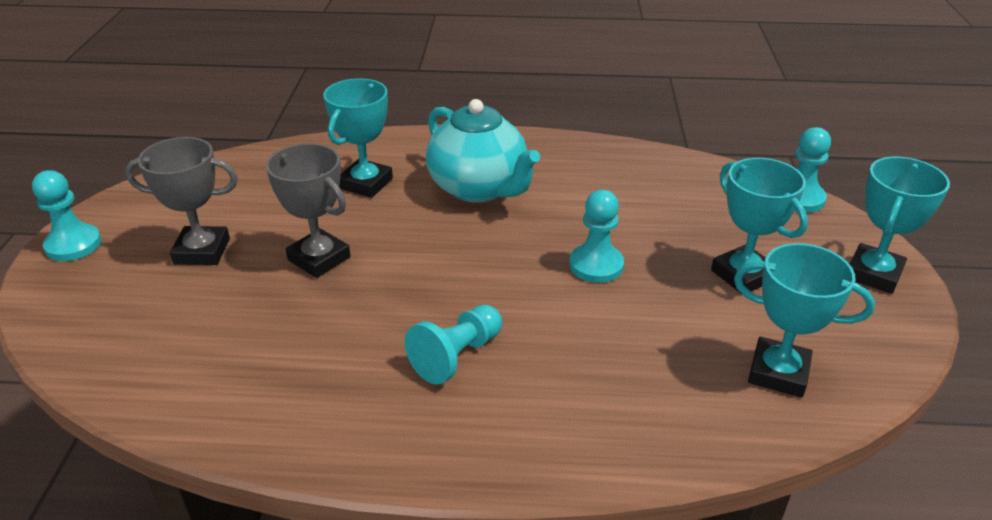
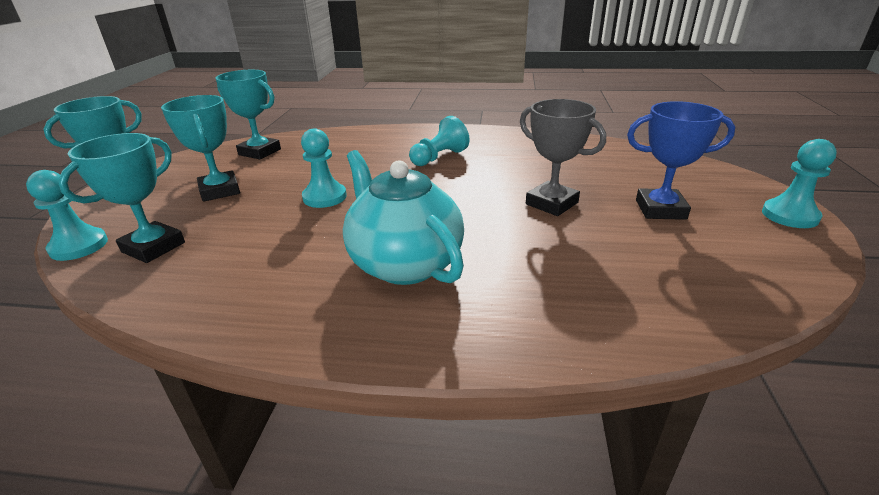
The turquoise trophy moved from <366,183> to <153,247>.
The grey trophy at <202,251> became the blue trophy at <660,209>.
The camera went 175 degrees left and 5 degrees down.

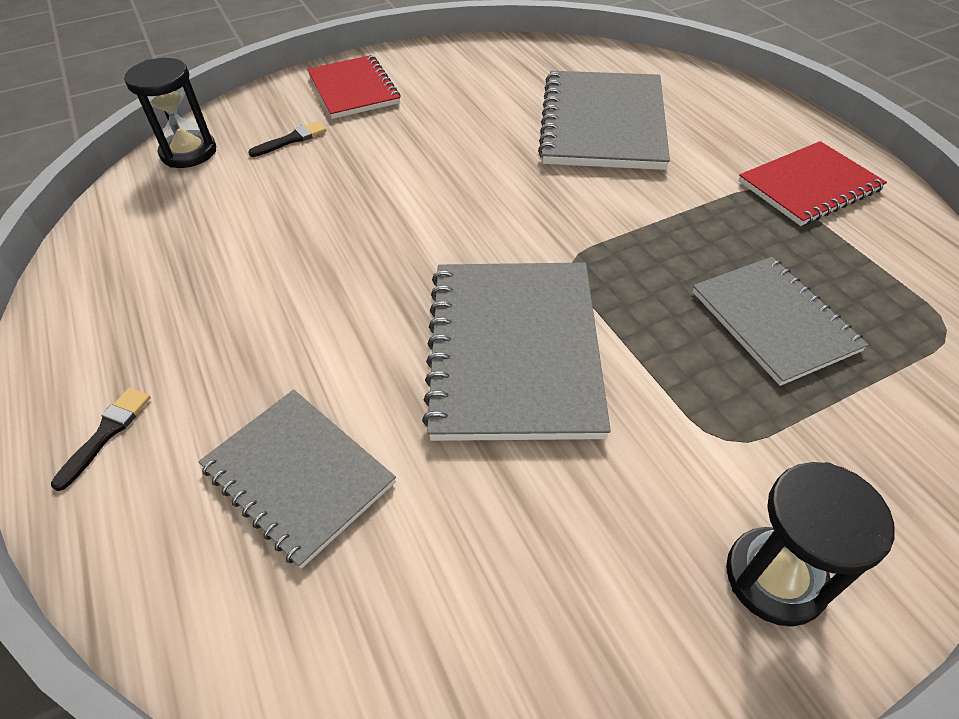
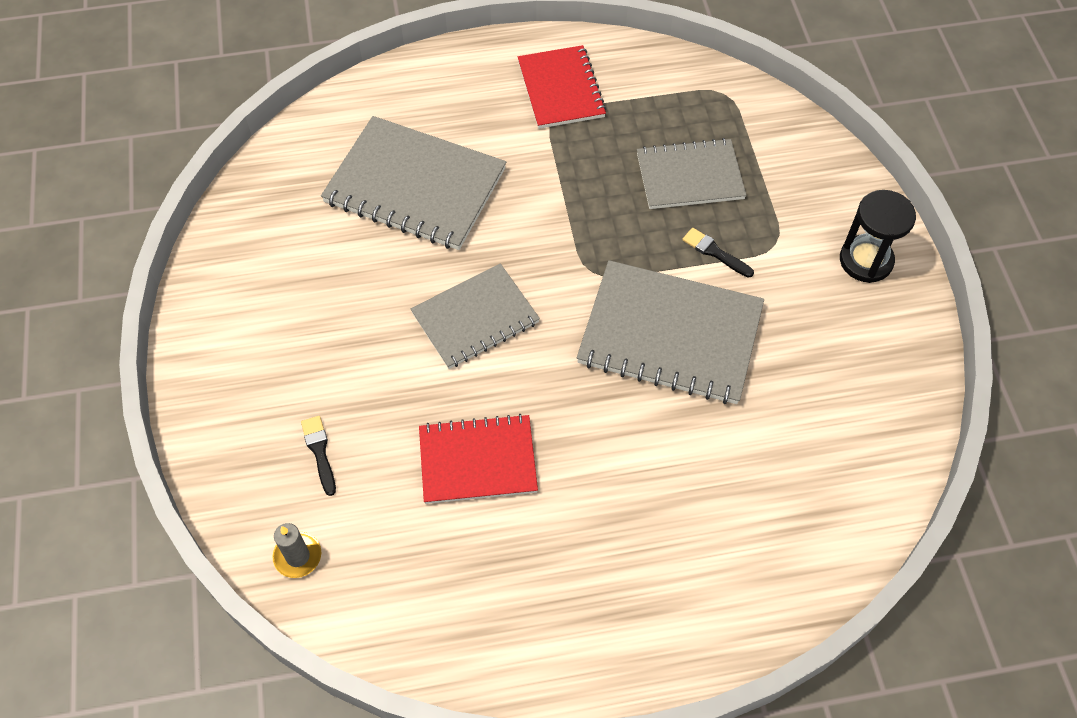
The black hourglass at <189,152> was replaced by the grey candle at <297,556>.
The grey notebook moved from <298,475> to <475,318>.
The red notebook moved from <353,89> to <477,461>.
The black brush moved from <106,433> to <714,252>.
The camera went 75 degrees left and 10 degrees up.

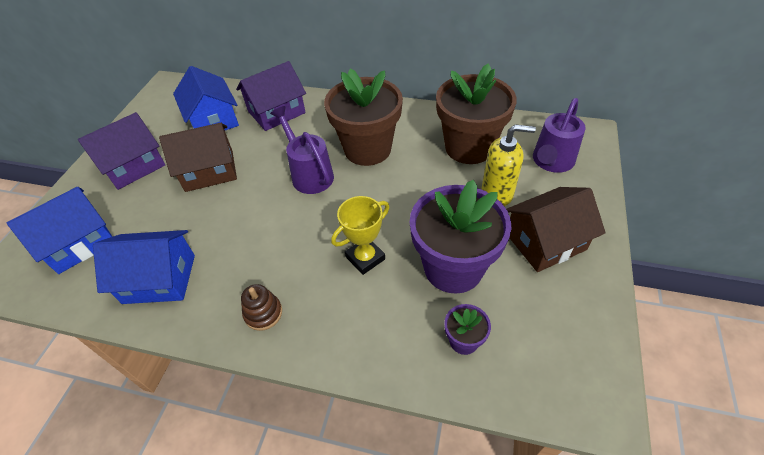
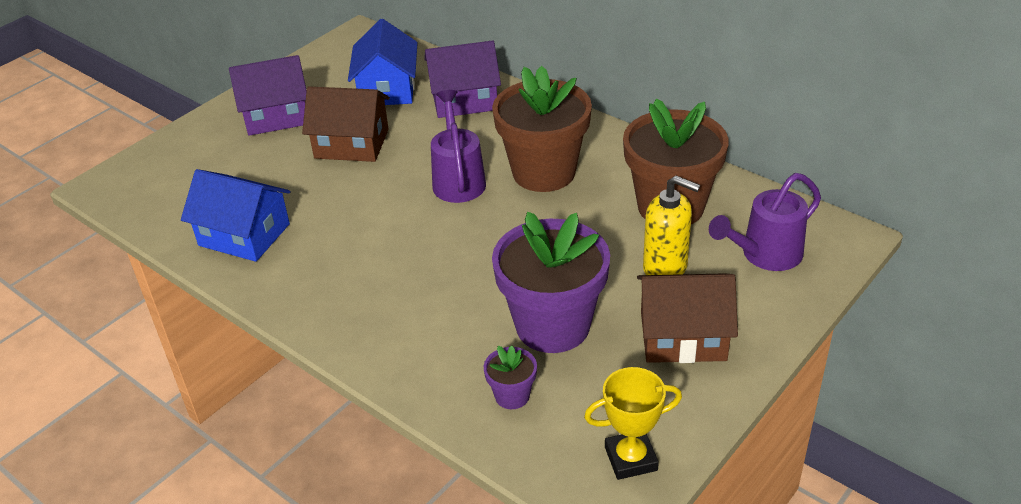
The yellow trophy moved from <365,258> to <631,459>.
The blue house at <79,243> disappeared.
The brown stacking toy at <263,313> disappeared.
The camera went 25 degrees right and 10 degrees down.

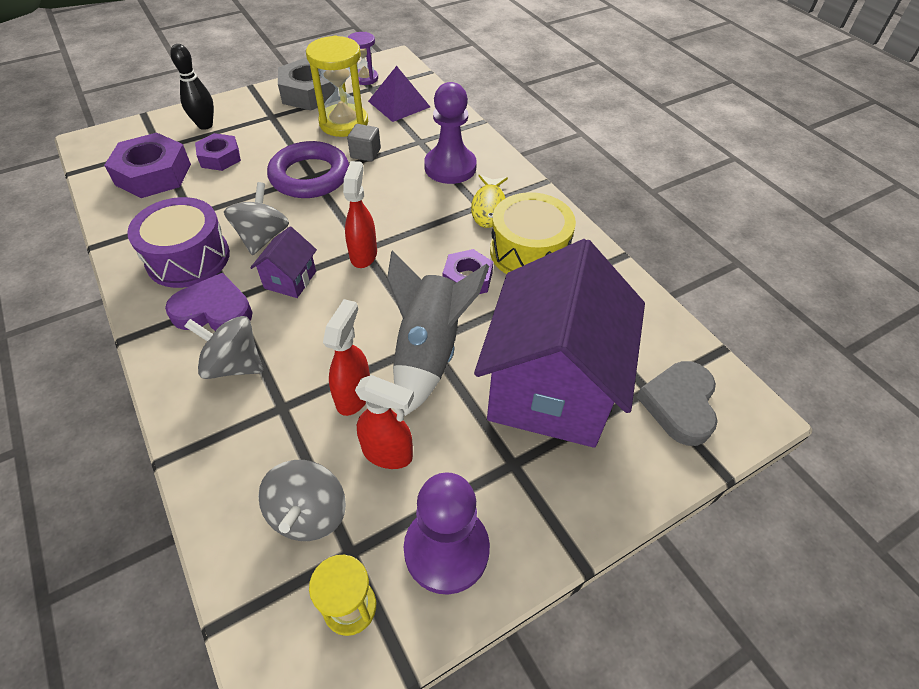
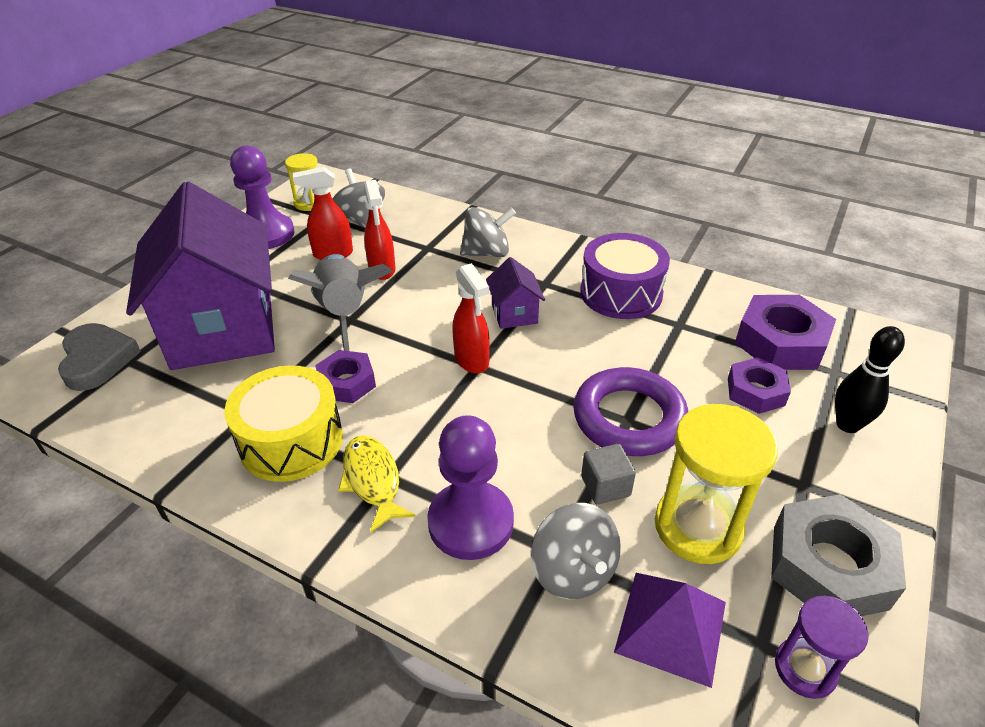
The grey spinning top moved from <262,237> to <573,571>.
The purple heart at <214,310> disappeared.
The camera went 150 degrees right and 10 degrees down.

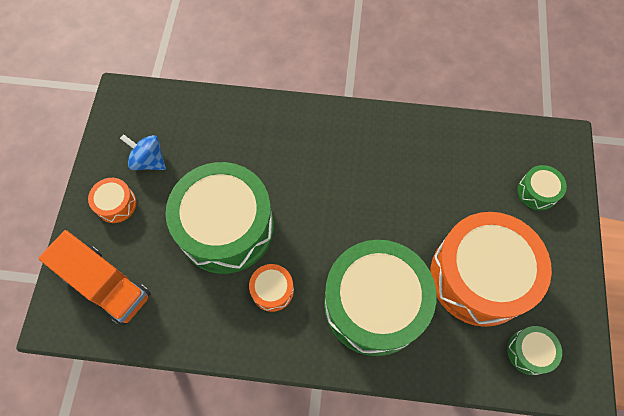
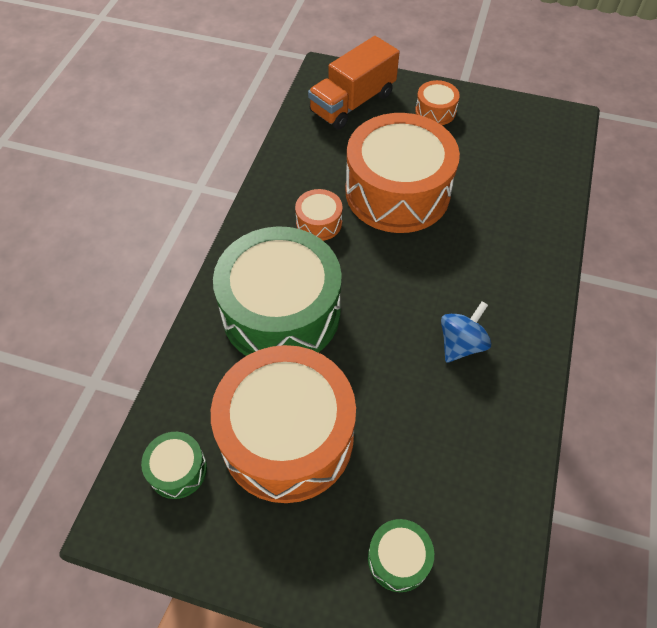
The green drum at <226,227> became the orange drum at <397,192>.
The blue spinning top moved from <149,161> to <461,344>.
The camera went 100 degrees right and 10 degrees down.

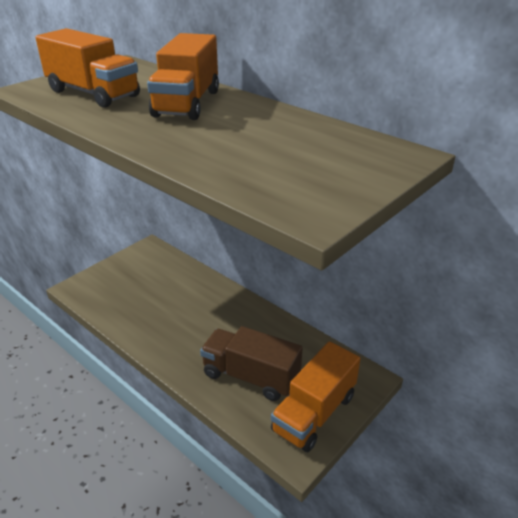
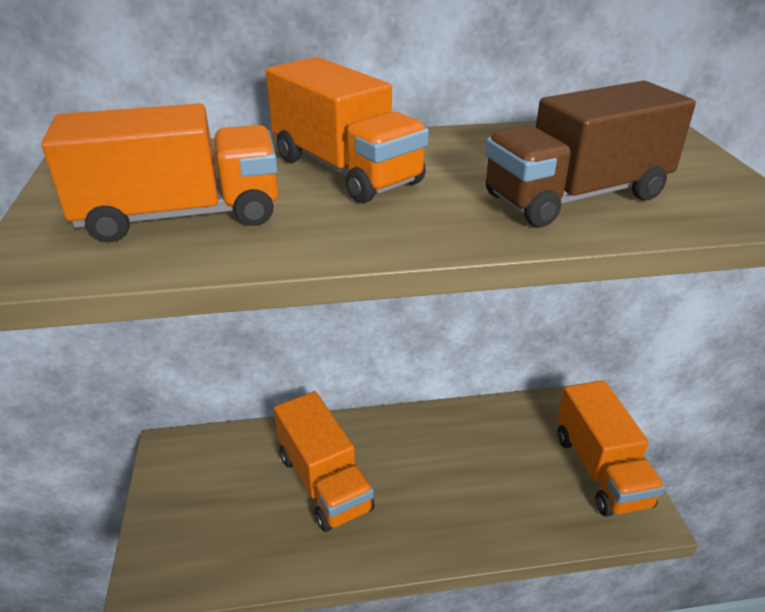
The orange truck at <324,482> appeared.
The brown truck moved from <251,376> to <576,197>.
The camera went 50 degrees left and 0 degrees up.

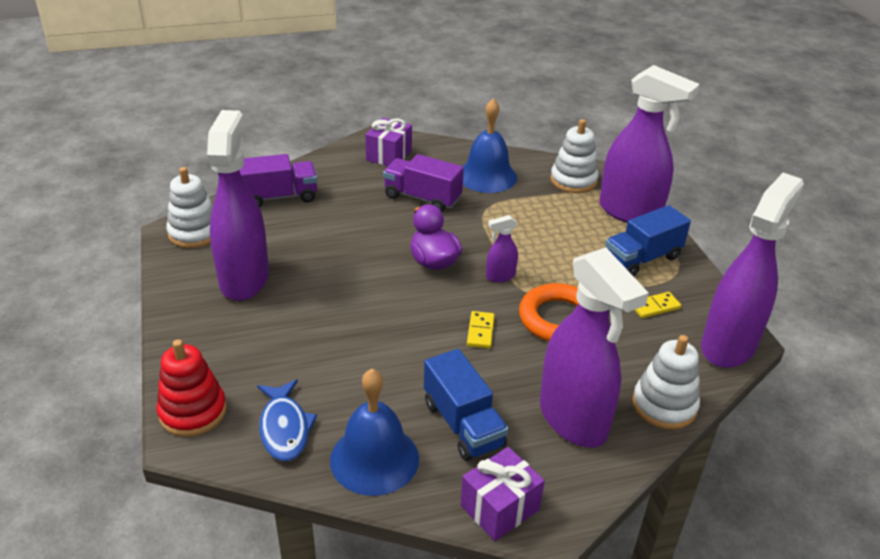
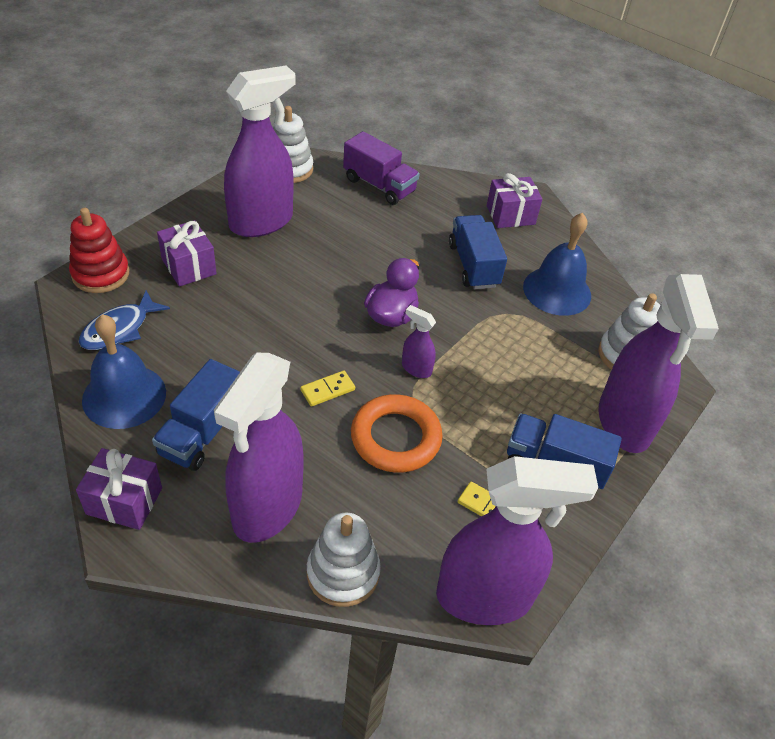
The purple gift at <188,266> appeared.
The purple truck at <422,198> became the blue truck at <473,265>.
The camera went 50 degrees right and 10 degrees up.

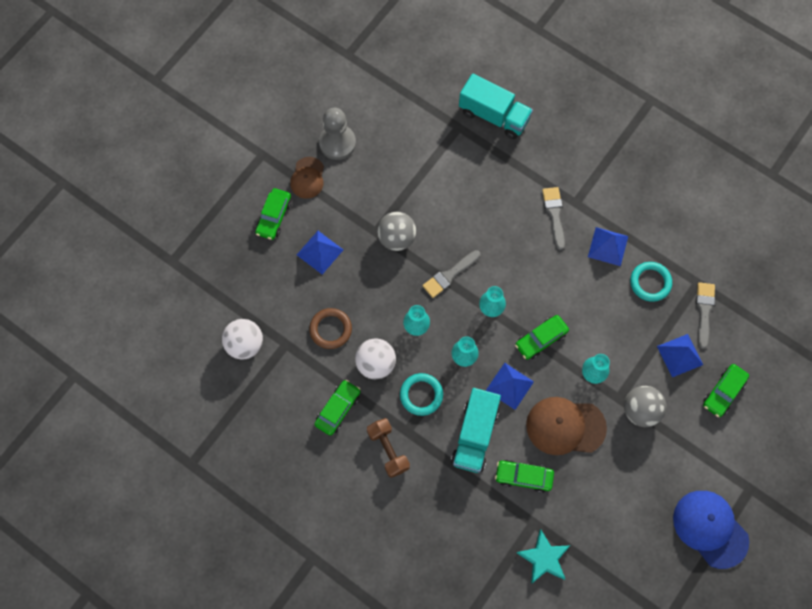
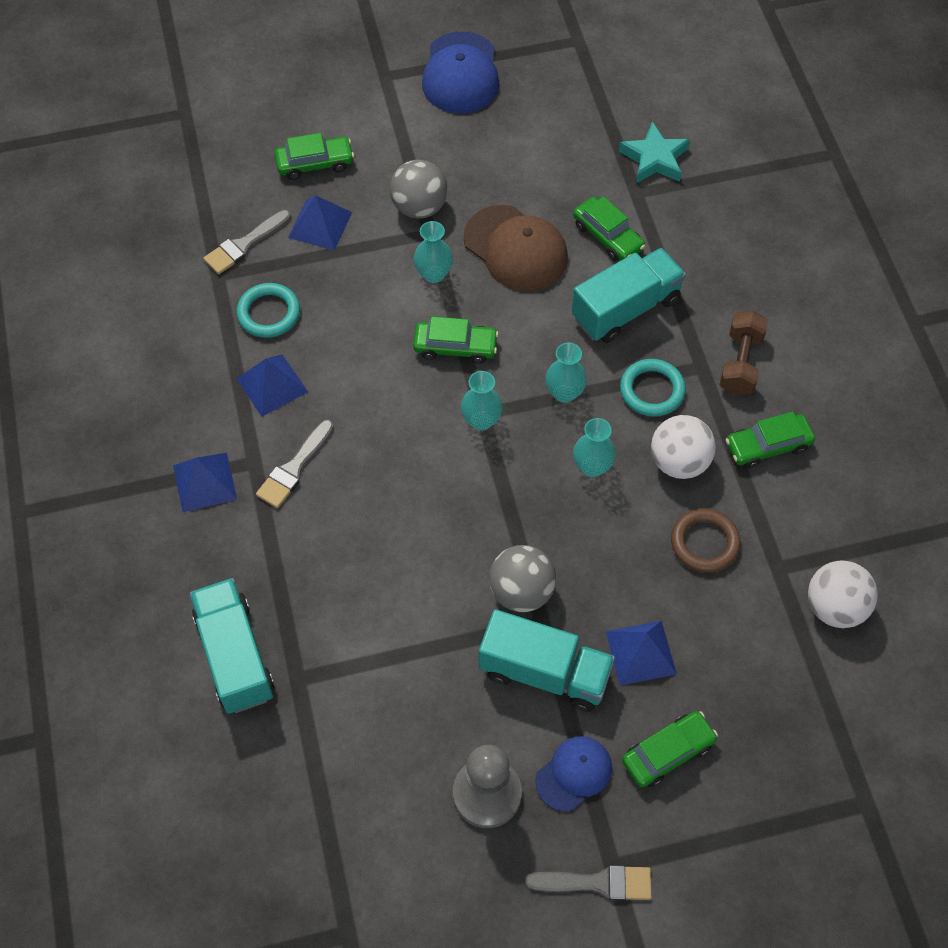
The blue pyramid moved from <509,386> to <205,482>.
The turquoise truck at <544,672> appeared.
The grey brush moved from <449,275> to <596,883>.
The brown cap at <307,178> became the blue cap at <574,774>.
The camera went 140 degrees left and 10 degrees down.

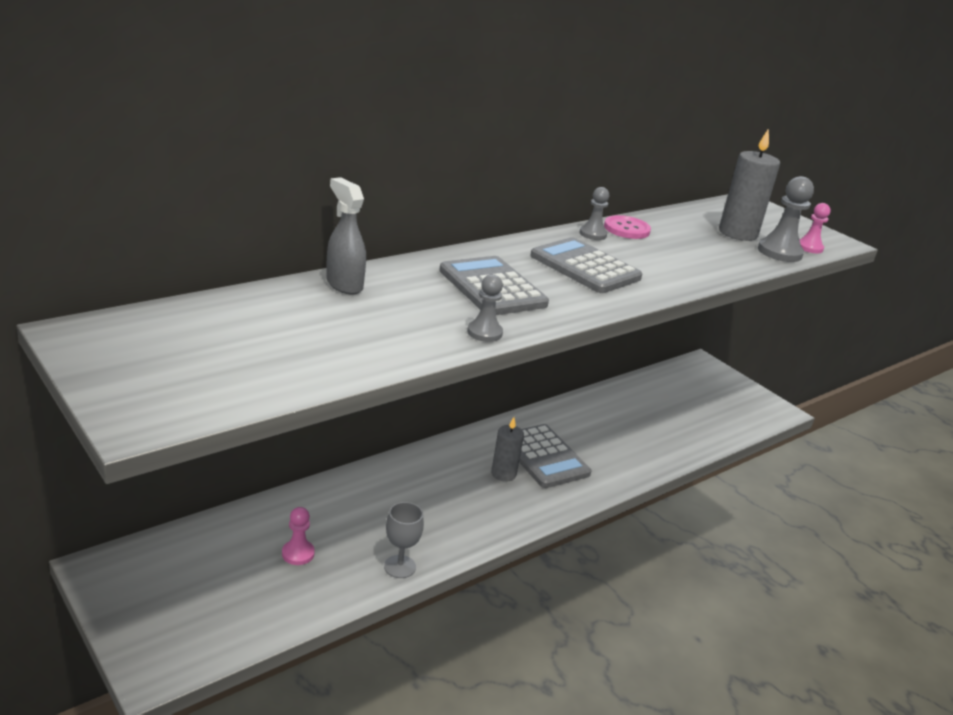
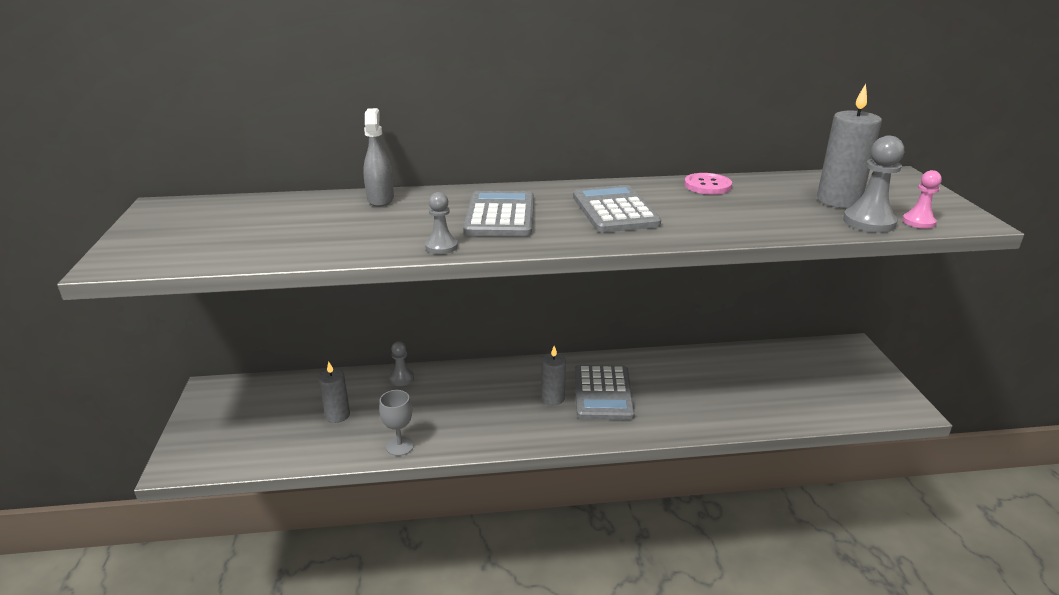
The pink pawn at <298,553> was replaced by the grey candle at <337,415>.
The grey pawn moved from <593,234> to <402,378>.
The camera went 35 degrees right and 0 degrees up.

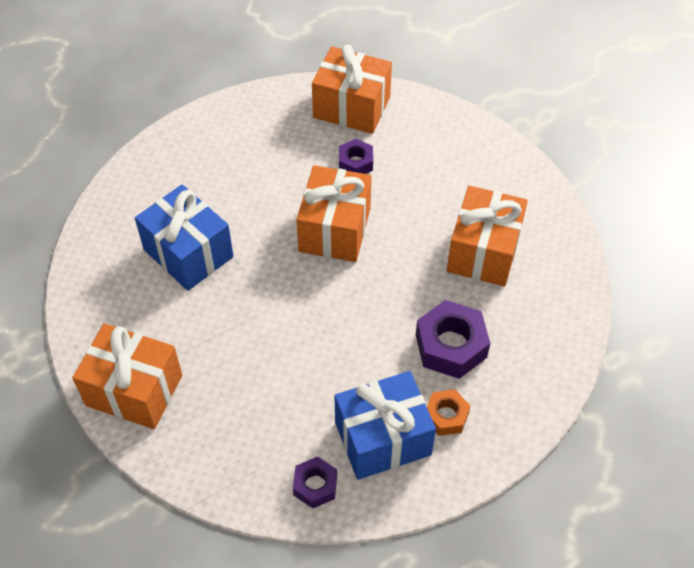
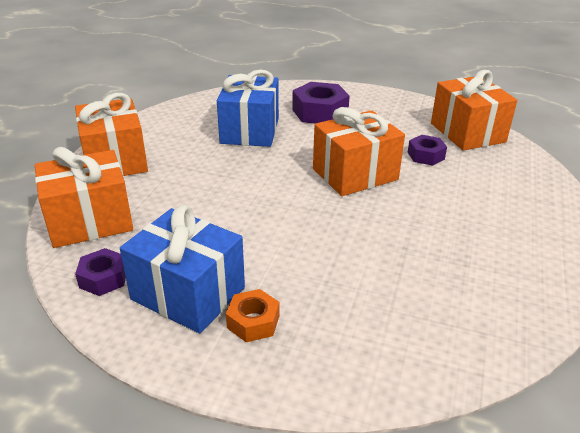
The orange gift moved from <483,252> to <90,221>.
The purple nut moved from <451,346> to <320,112>.
The camera went 50 degrees right and 20 degrees down.

